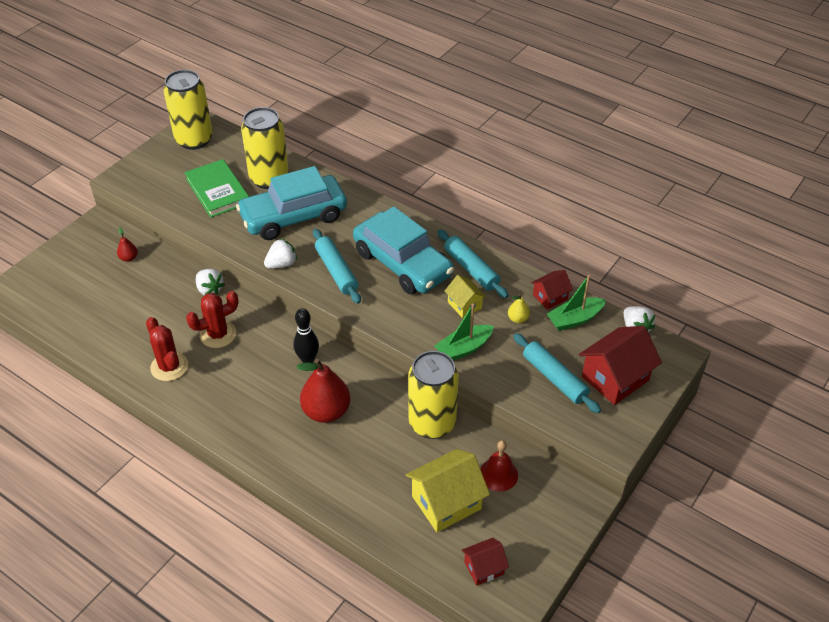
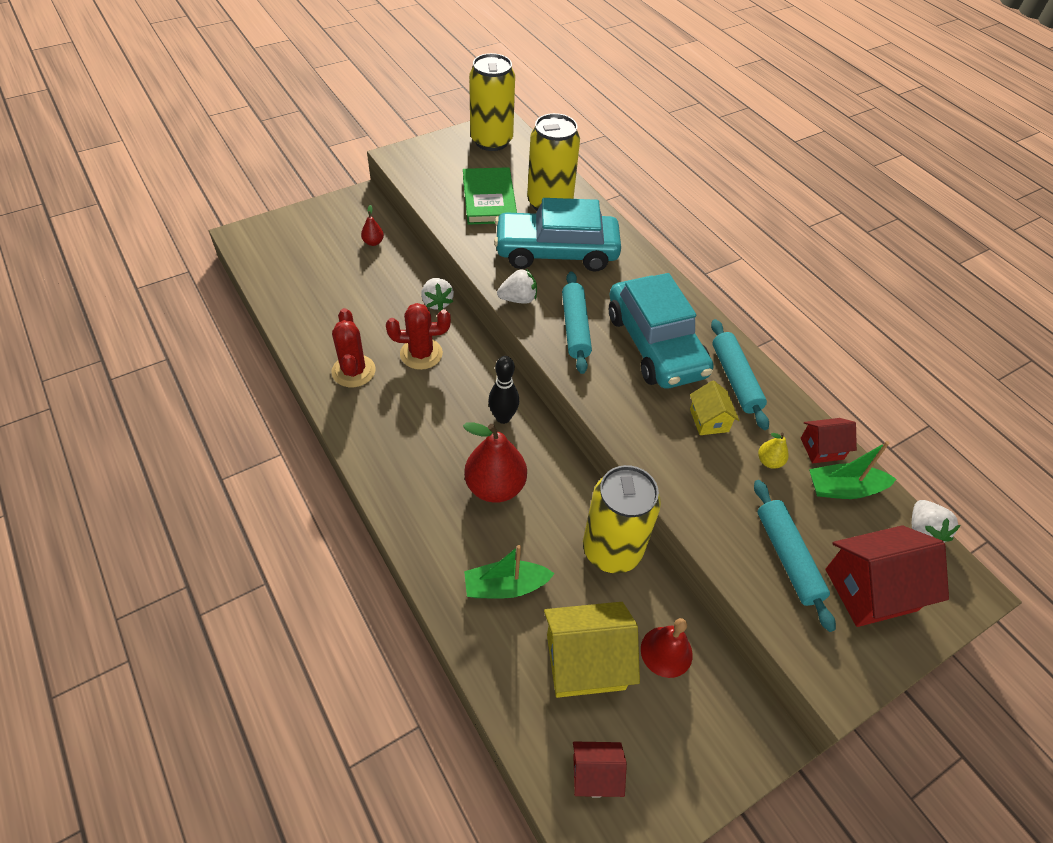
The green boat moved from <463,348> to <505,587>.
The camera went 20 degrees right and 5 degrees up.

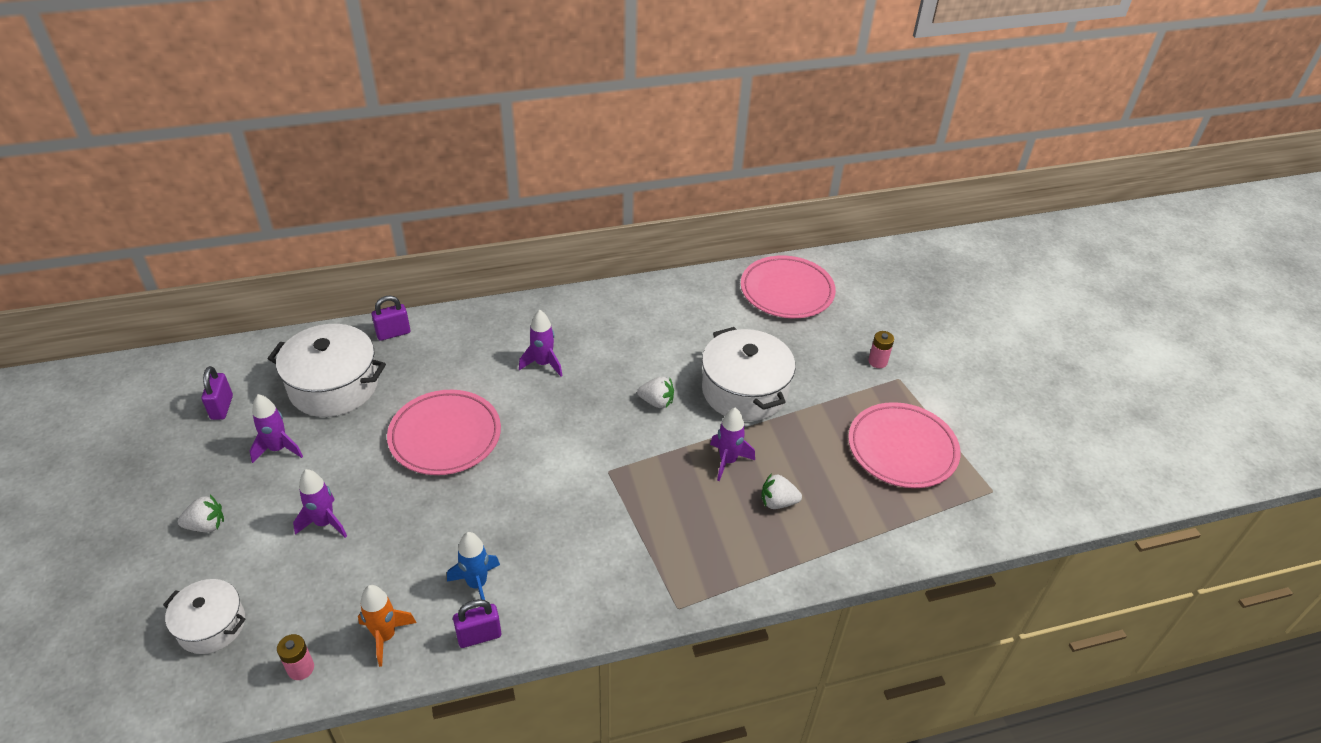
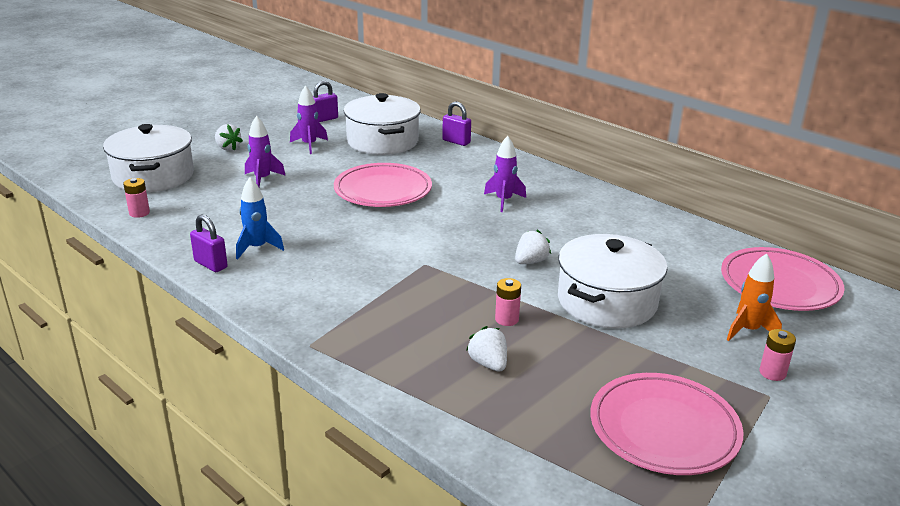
The white pot at <211,625> changed to 1.67 times the size.
The purple rocket at <728,461> was replaced by the pink battery at <506,319>.
The white strawberry at <657,402> turned 120 degrees counterclockwise.
The orange rocket moved from <385,636> to <748,330>.
The camera went 60 degrees right and 15 degrees down.

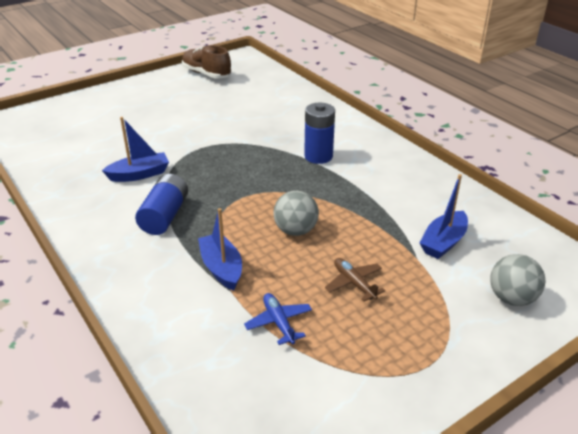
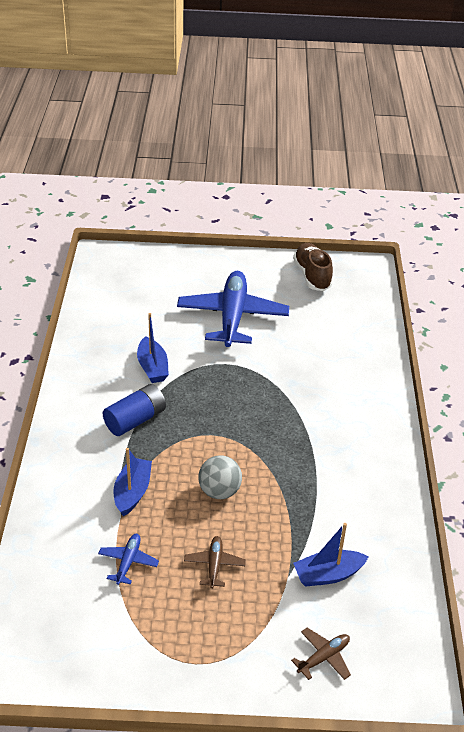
The blue boat at <139,174> turned 60 degrees clockwise.
The blue plane at <232,316> appeared.
The grey ball at <511,298> was replaced by the brown plane at <324,657>.
The blue battery at <318,156> disappeared.
The camera went 35 degrees right and 5 degrees up.

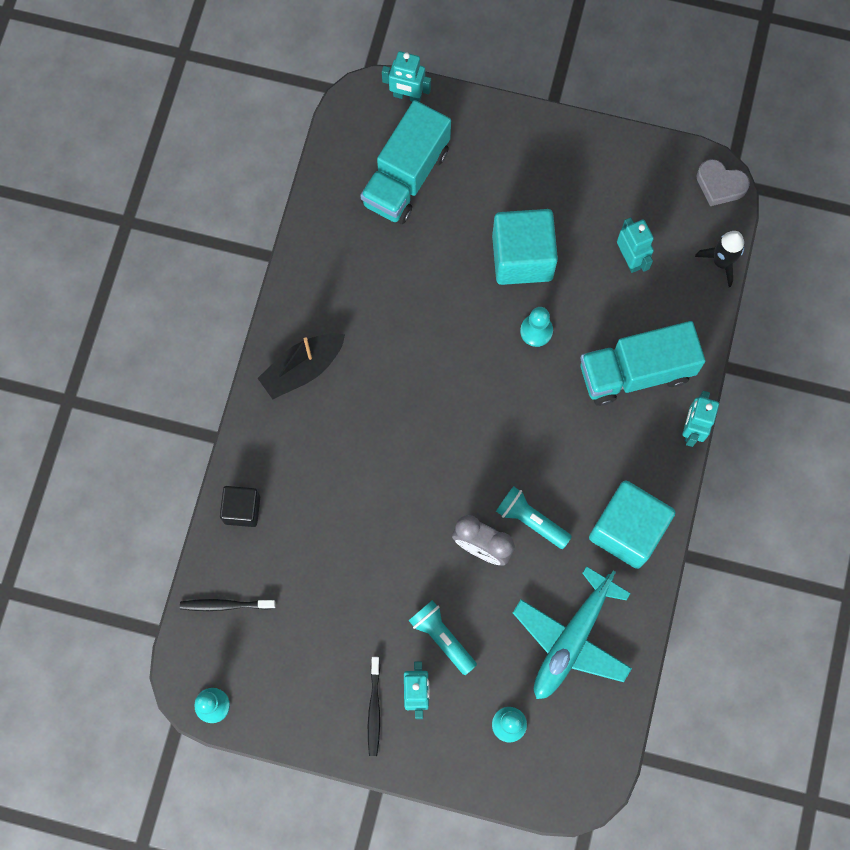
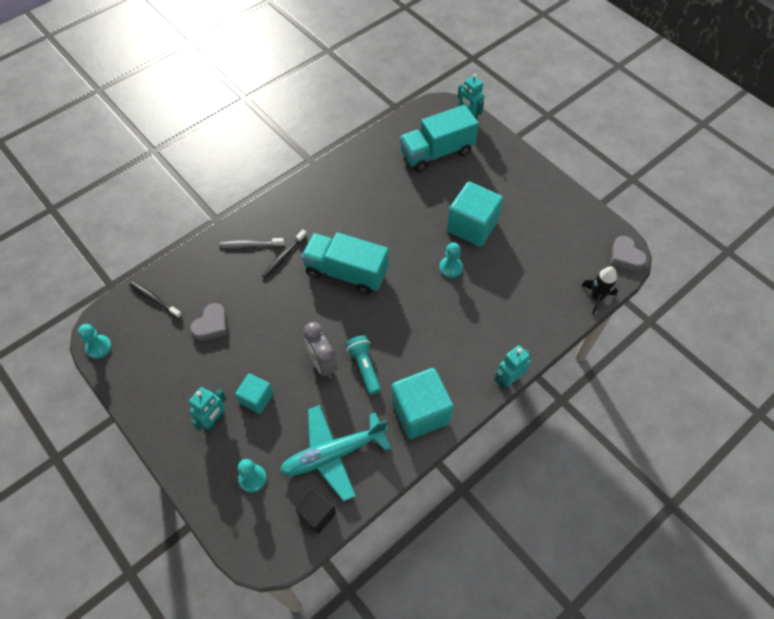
The grey heart at <211,325> appeared.
The grey toothbrush at <250,245> appeared.
The turquoise flashlight at <442,637> was replaced by the turquoise cube at <256,398>.
The black toothbrush moved from <374,709> to <283,257>.
The black cube moved from <242,509> to <317,514>.
The turquoise truck moved from <635,372> to <346,272>.
The black boat at <303,369> disappeared.
The turquoise robot at <630,259> disappeared.
The camera went 35 degrees right and 15 degrees down.

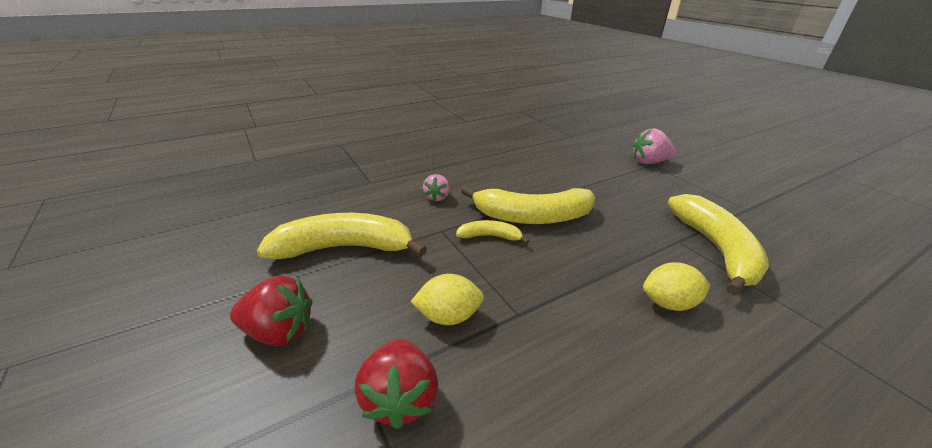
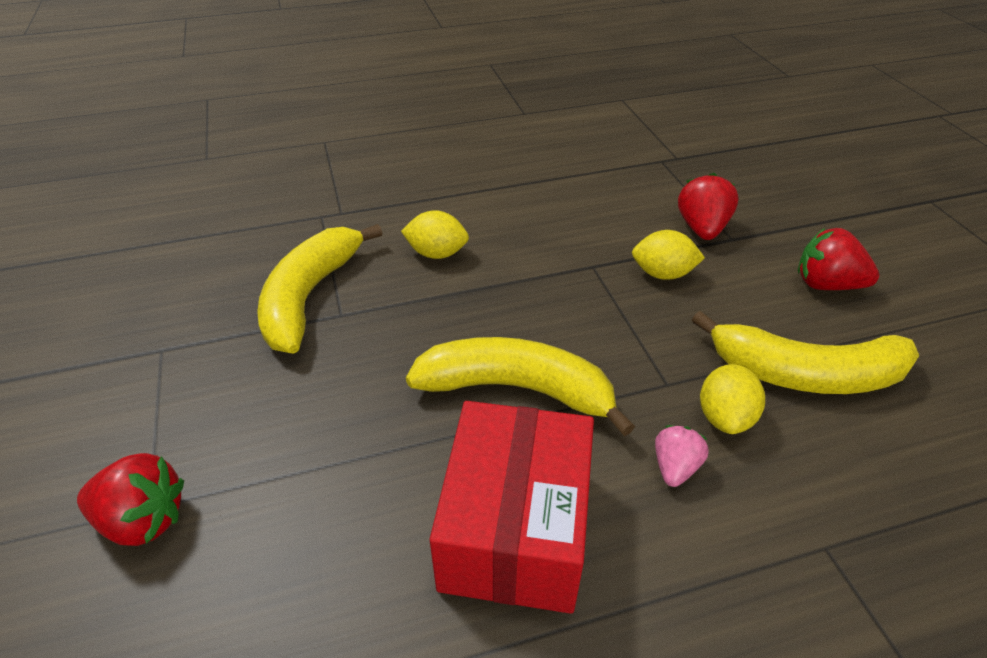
The pink strawberry at <649,162> became the red strawberry at <143,519>.
The red box at <515,529> appeared.
The yellow lemon at <724,417> appeared.
The yellow banana at <490,236> disappeared.
The camera went 165 degrees left and 10 degrees up.

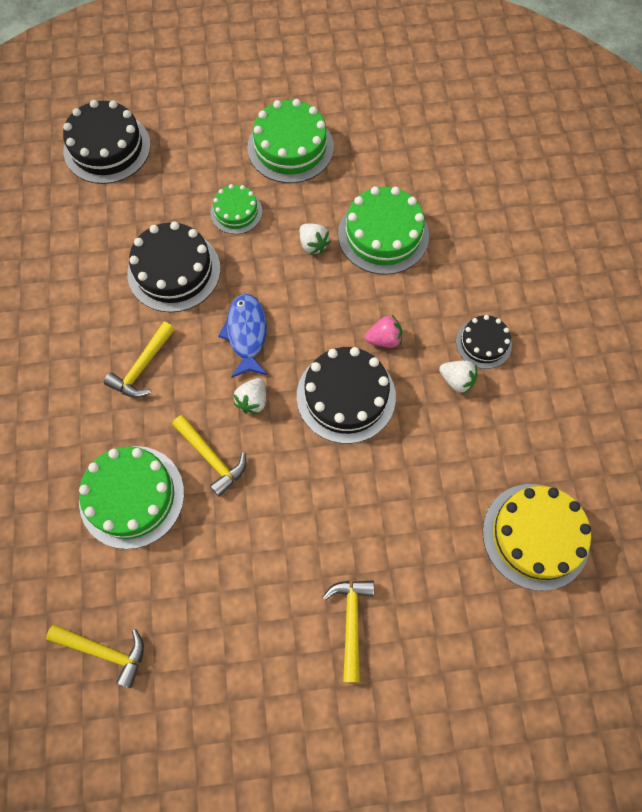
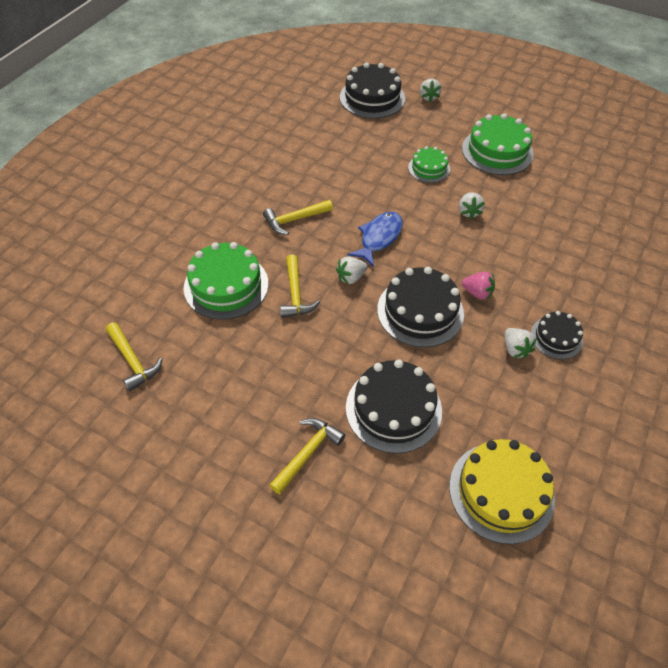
The black cake moved from <174,271> to <393,409>.
The white strawberry at <428,97> appeared.
The green cake at <383,235> disappeared.
The camera went 35 degrees right and 15 degrees down.

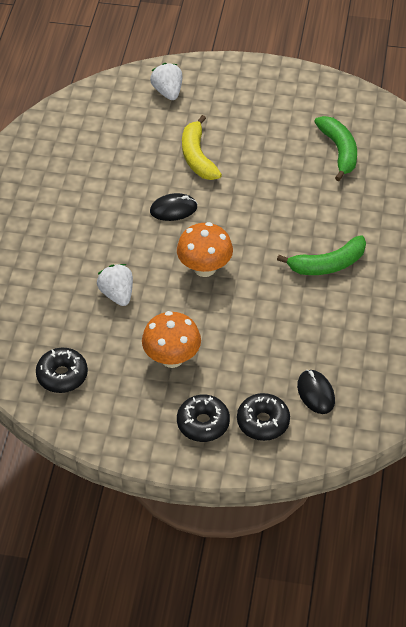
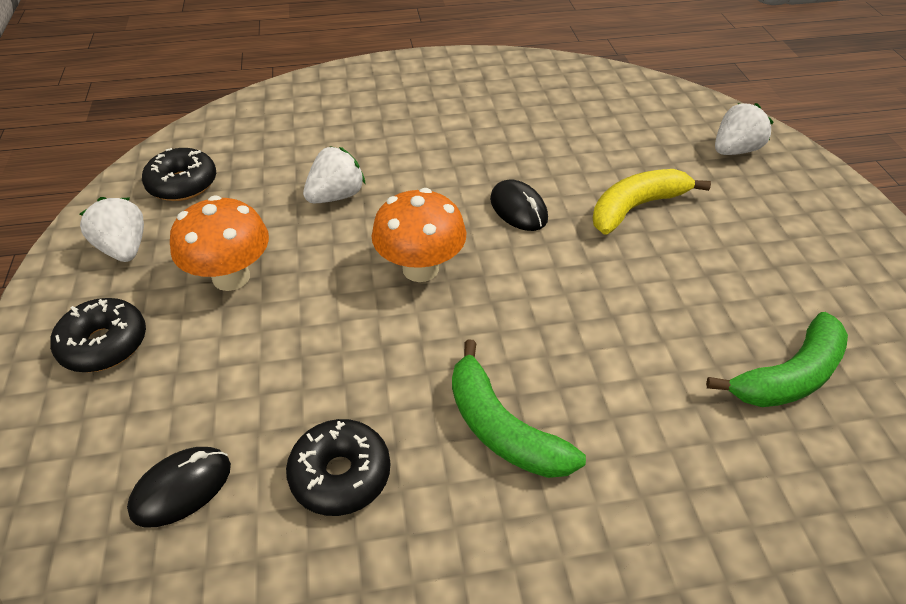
The white strawberry at <124,249> appeared.
The black donut moved from <263,422> to <340,475>.
The camera went 70 degrees right and 5 degrees down.

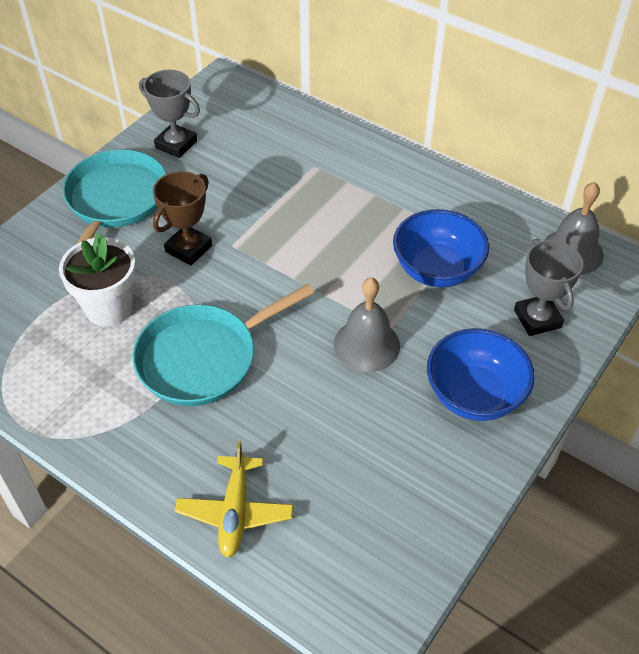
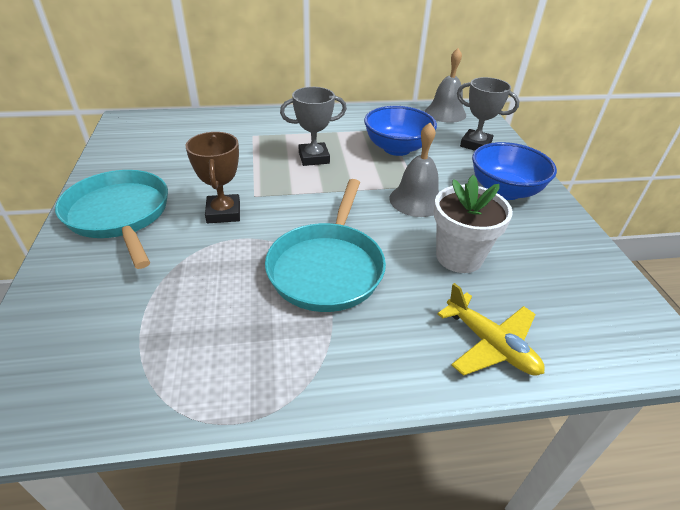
The grey trophy moved from <176,144> to <314,158>.
The white flower pot moved from <109,308> to <459,257>.
The camera went 45 degrees left and 10 degrees down.

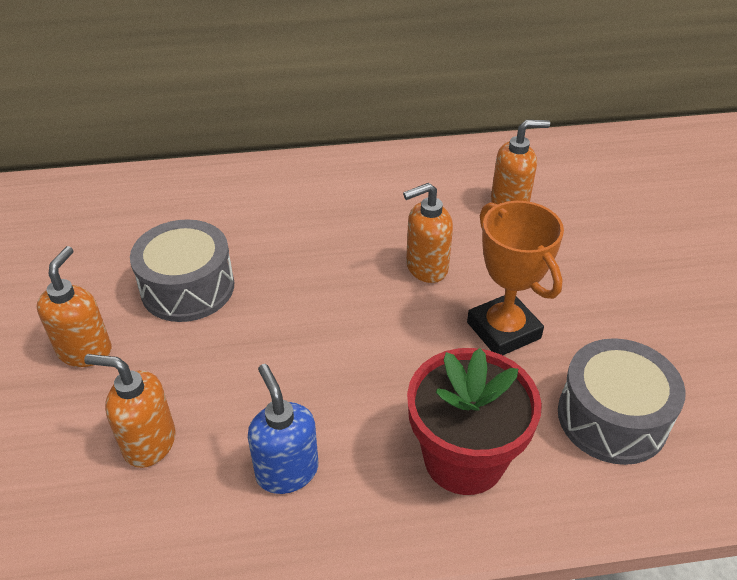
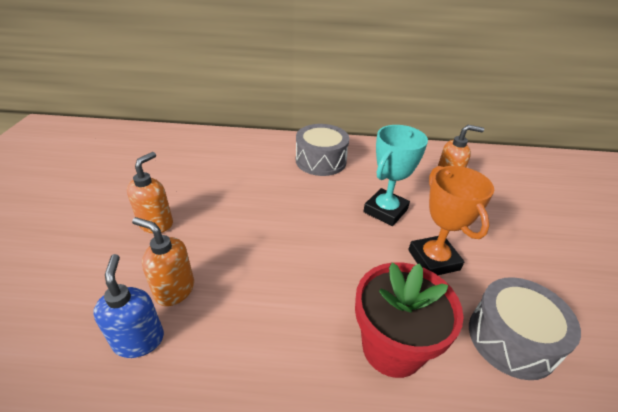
The blue soap dispenser moved from <287,471> to <139,340>.
The grey drum moved from <188,287> to <321,161>.
The orange soap dispenser at <426,268> was replaced by the turquoise trophy at <385,211>.
The camera went 10 degrees right and 5 degrees down.

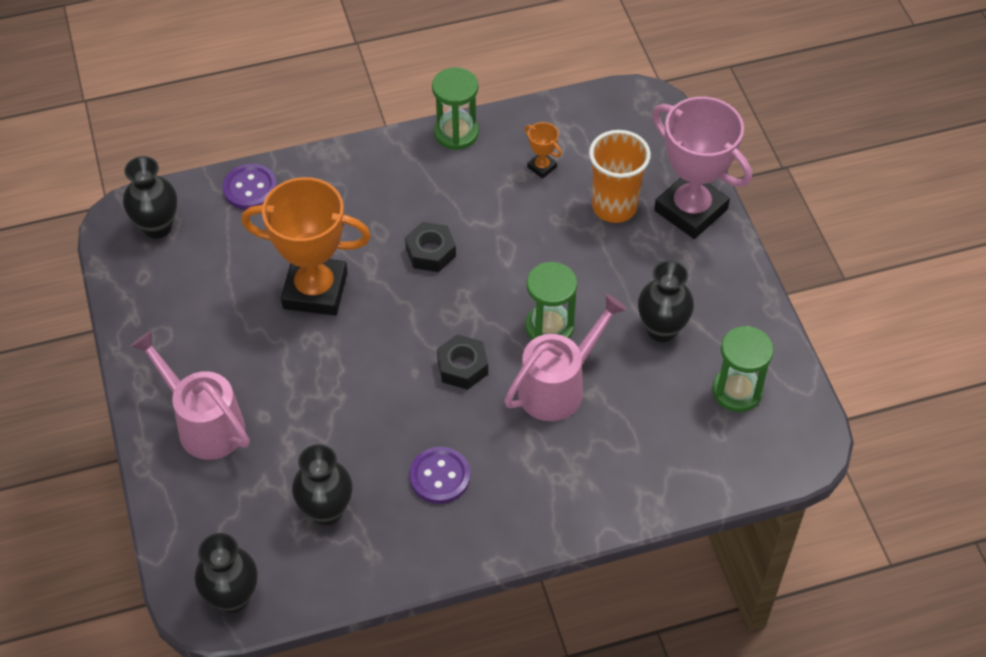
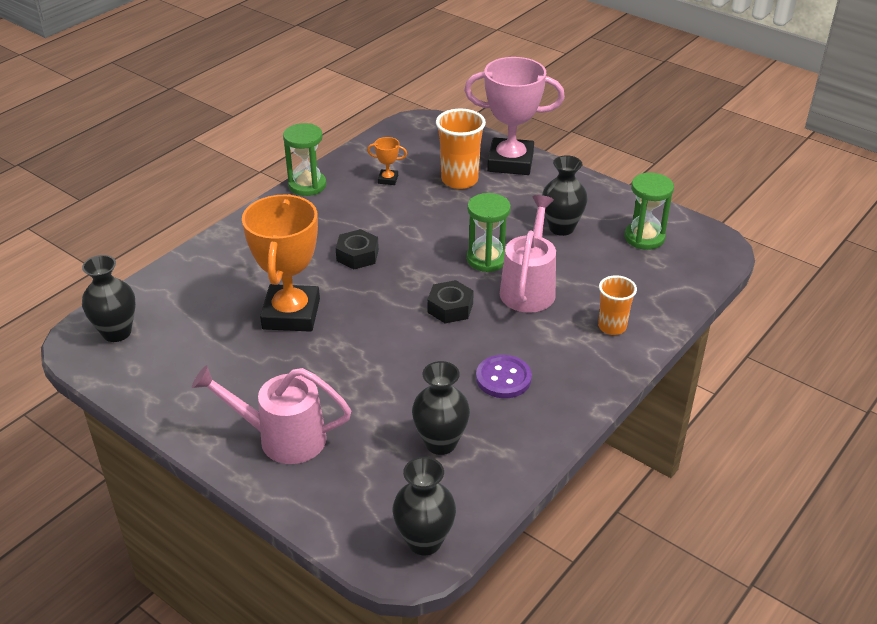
The orange trophy at <315,290> turned 60 degrees counterclockwise.
The orange cup at <612,327> appeared.
The purple button at <250,188> disappeared.
The camera went 35 degrees left and 15 degrees down.

